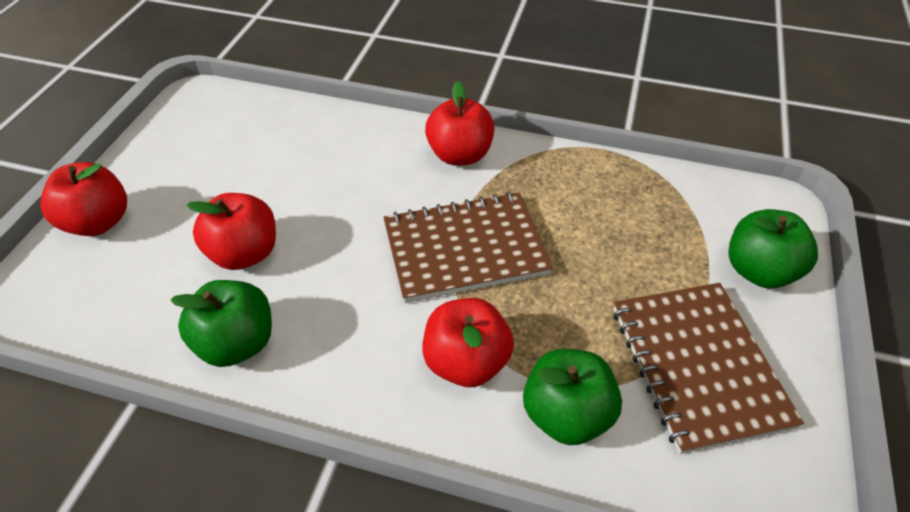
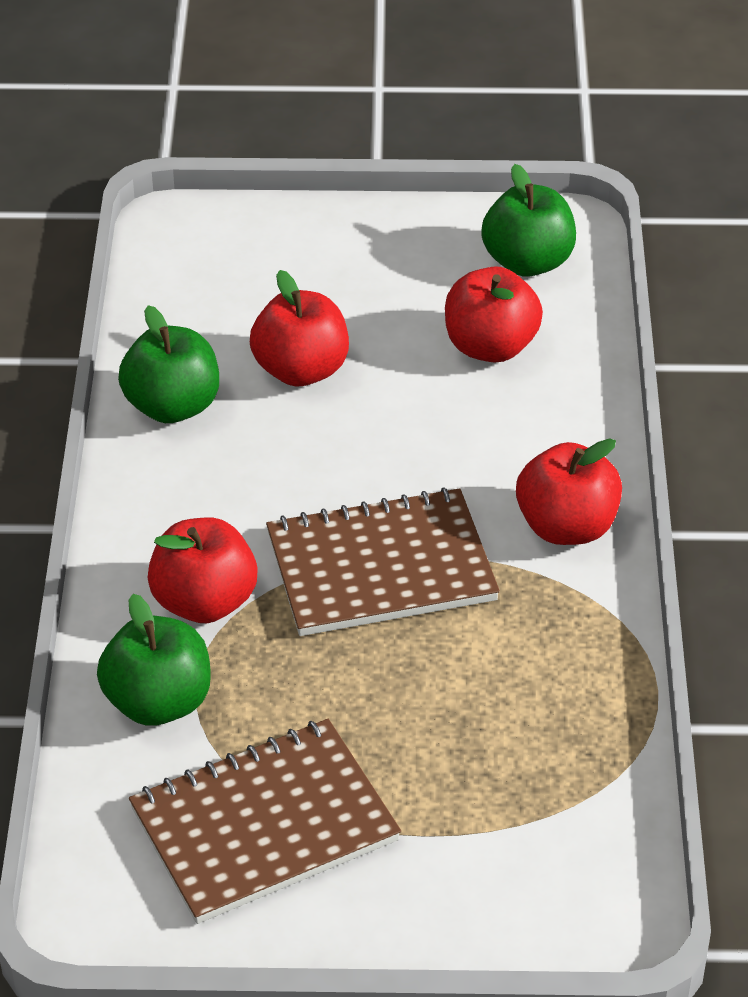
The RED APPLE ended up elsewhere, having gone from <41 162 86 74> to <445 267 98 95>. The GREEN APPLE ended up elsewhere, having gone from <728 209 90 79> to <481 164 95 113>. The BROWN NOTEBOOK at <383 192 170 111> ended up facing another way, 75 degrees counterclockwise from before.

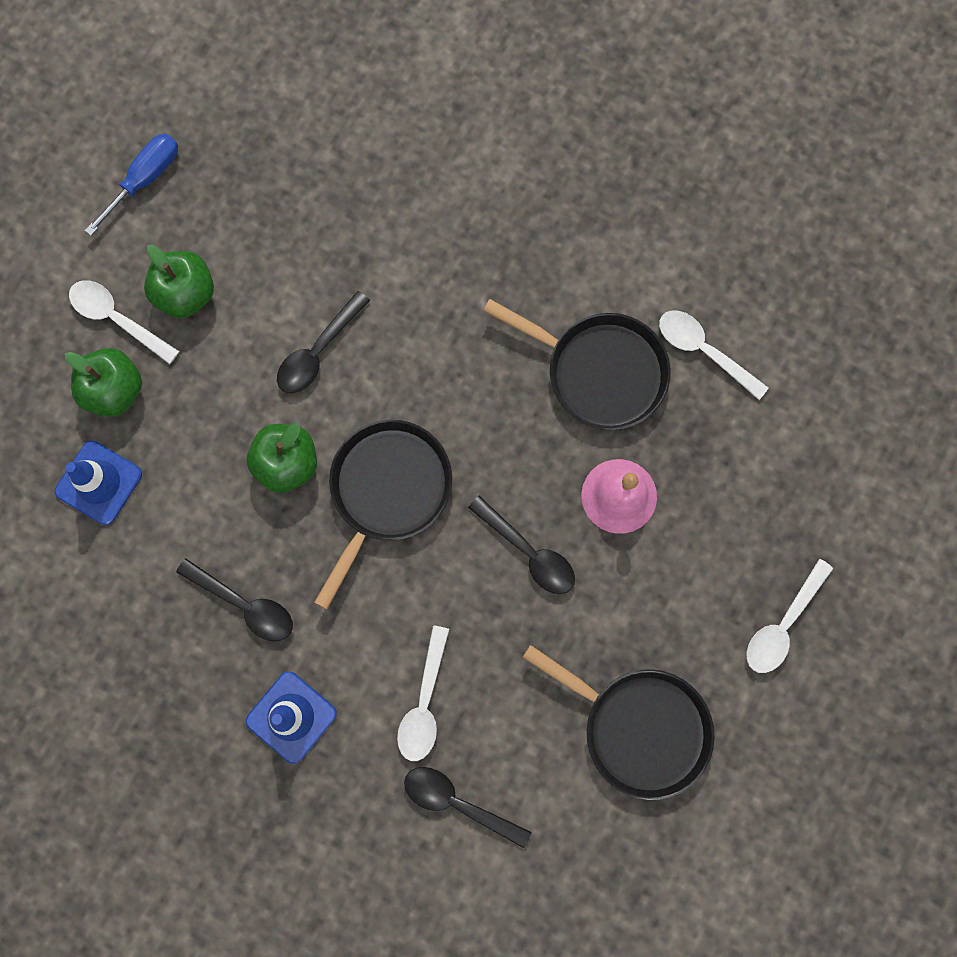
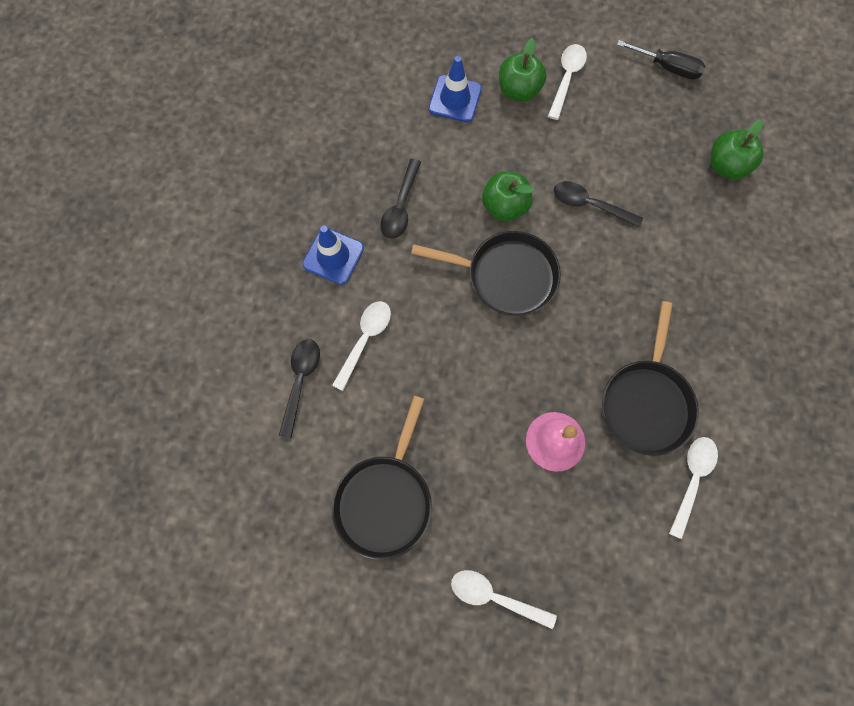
The second view lost the BLACK SPOON at <468 496 107 98>. The GREEN APPLE ended up elsewhere, having gone from <144 245 70 73> to <710 119 54 61>. What was the BLUE SCREWDRIVER at <85 134 93 102> turned into the BLACK SCREWDRIVER at <617 40 88 39>. The WHITE SPOON at <397 625 52 136> ended up facing another way, 120 degrees clockwise from before.

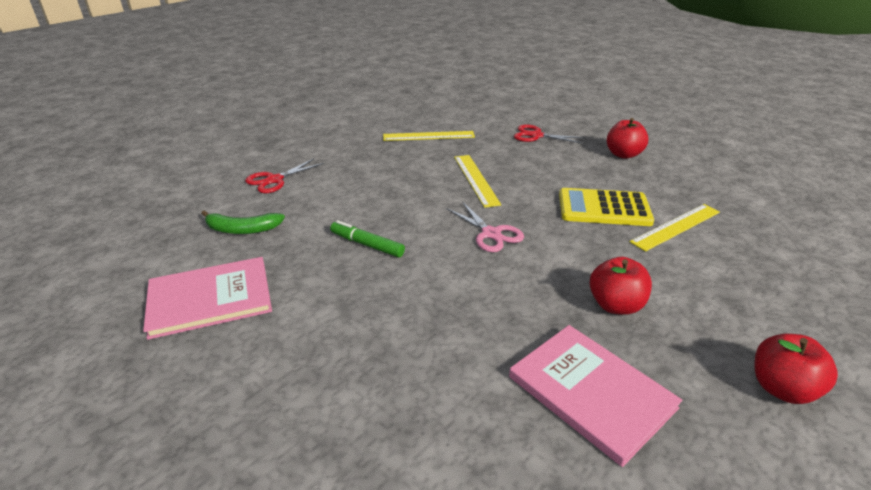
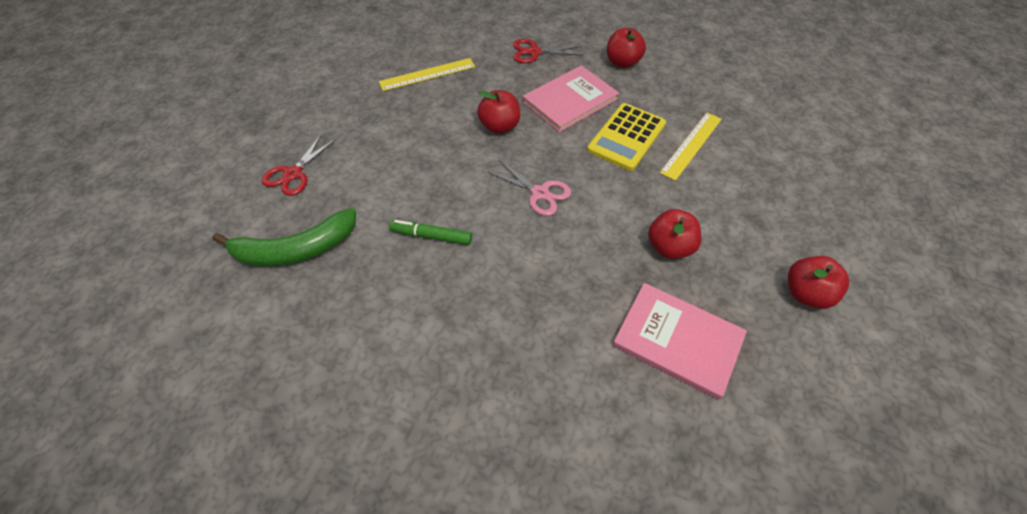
The PINK BOOK ended up elsewhere, having gone from <143 257 129 83> to <523 65 96 67>. Where the YELLOW RULER stood at <454 155 47 53>, the RED APPLE came to stand at <477 90 43 44>. The YELLOW CALCULATOR at <559 188 95 38> ended up facing another way, 45 degrees counterclockwise from before. The size of the GREEN BANANA at <201 210 84 24> changed by a factor of 1.55.

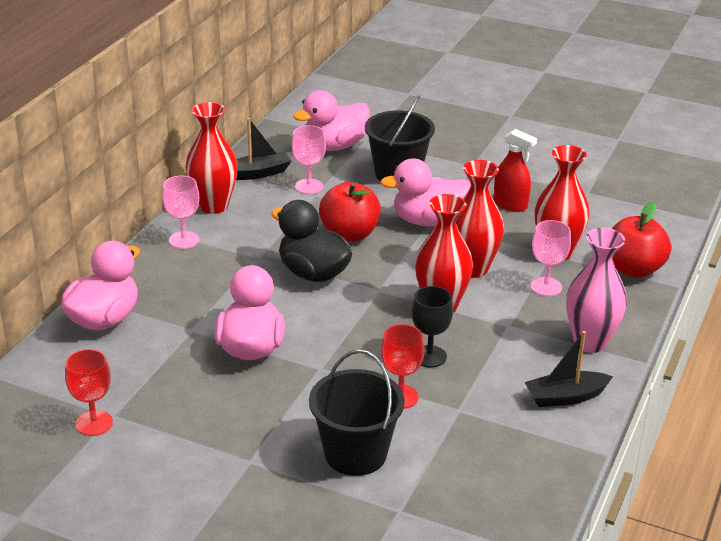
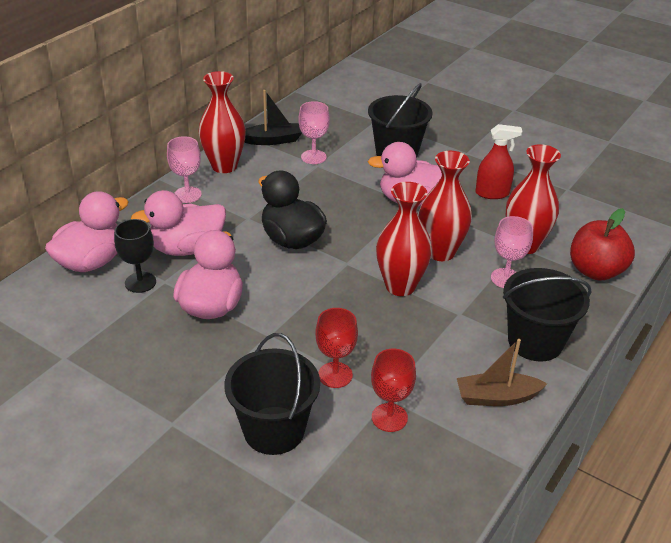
The second view lost the RED APPLE at <319 182 62 60>. The RED GOBLET ended up elsewhere, having gone from <65 349 48 87> to <371 349 45 83>. The PINK DUCK ended up elsewhere, having gone from <293 90 77 61> to <131 190 95 66>. The BLACK GOBLET ended up elsewhere, having gone from <412 286 41 82> to <114 219 42 74>. Where the PINK VASE stood at <566 228 61 125>, the BLACK BUCKET came to stand at <503 268 88 94>. What was the BLACK BOAT at <524 331 89 76> turned into the BROWN BOAT at <457 339 90 67>. The RED SPRAY BOTTLE at <494 129 43 83> ended up facing another way, 45 degrees counterclockwise from before.

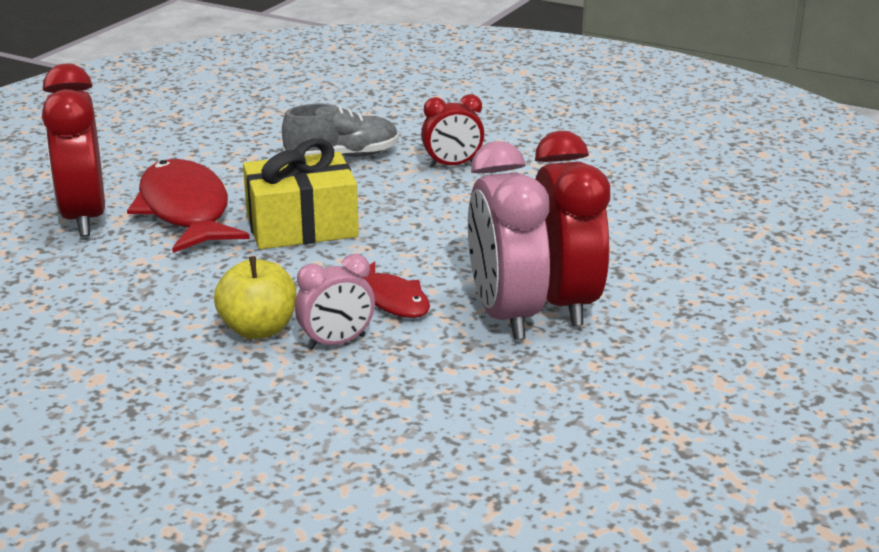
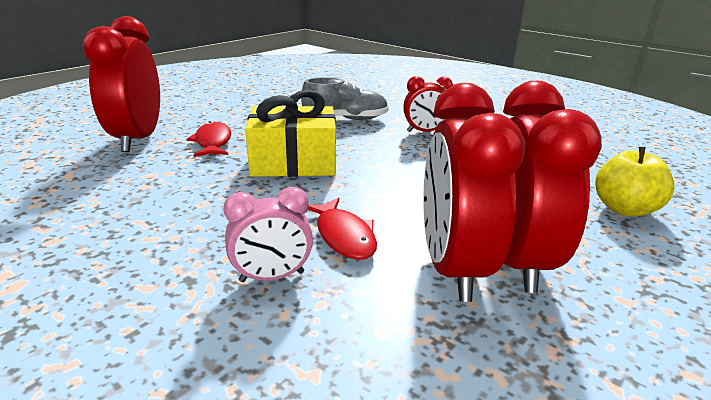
The YELLOW APPLE ended up elsewhere, having gone from <214 256 82 83> to <596 147 79 69>. What was the PINK CLOCK at <468 141 82 199> turned into the RED CLOCK at <423 83 102 219>. The size of the RED FISH at <127 159 123 94> changed by a factor of 0.55.

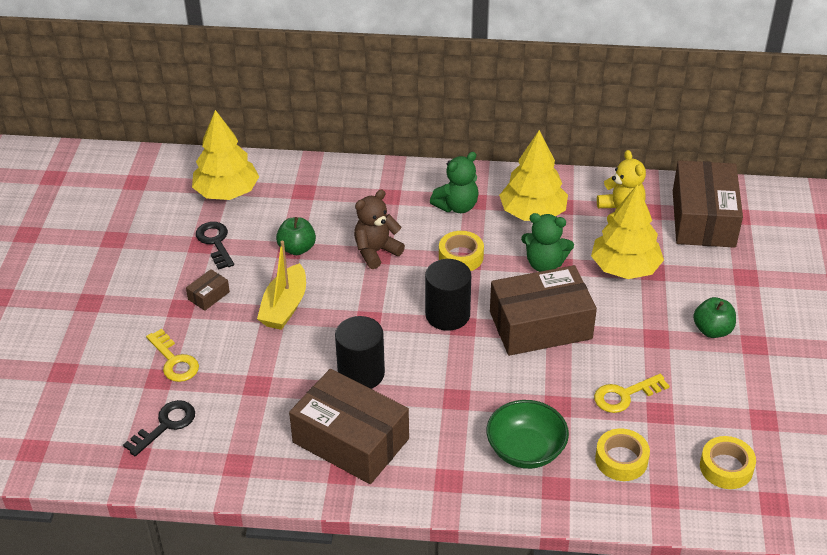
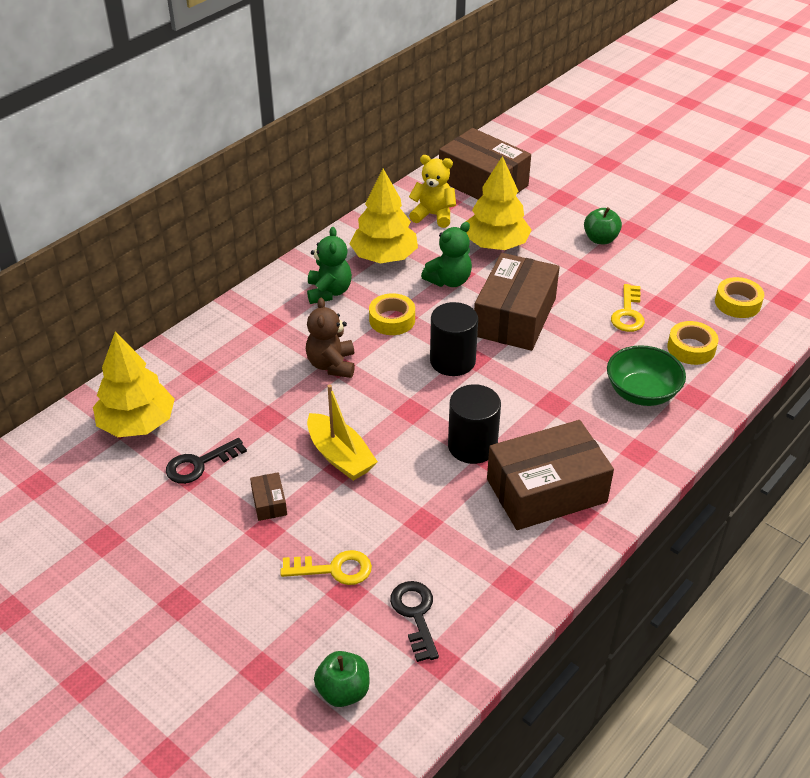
The GREEN APPLE ended up elsewhere, having gone from <276 217 40 38> to <314 651 55 56>. The BLACK KEY at <196 222 38 48> ended up facing another way, 45 degrees counterclockwise from before.

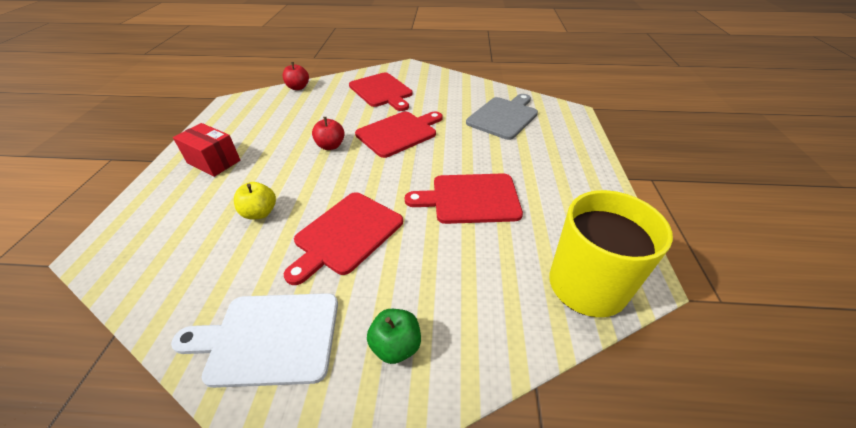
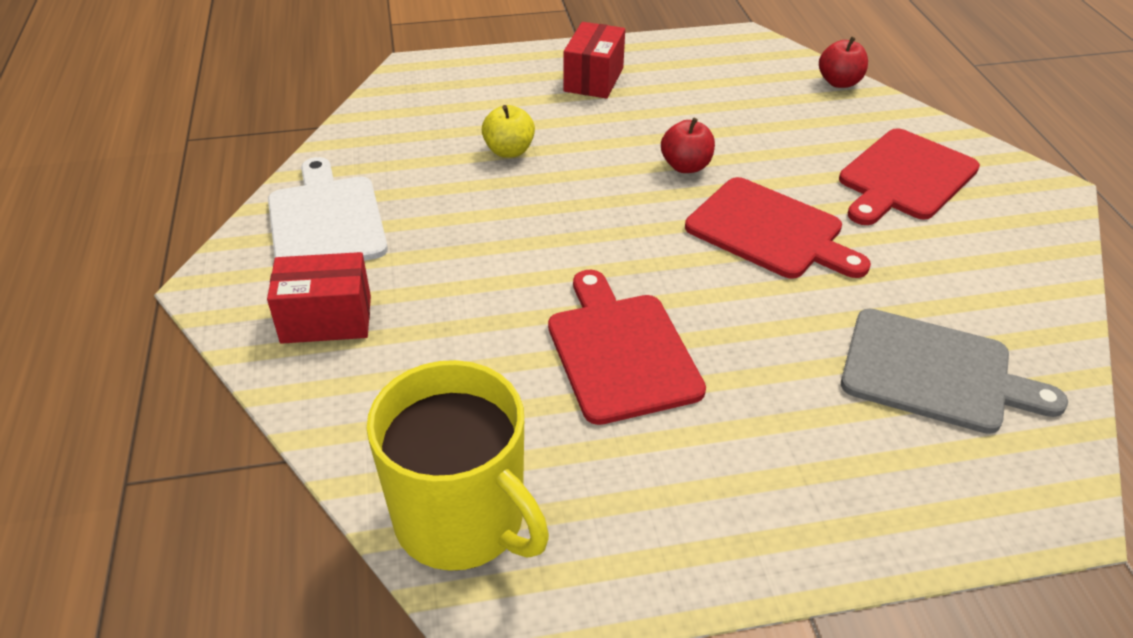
The second view lost the RED CUTTING BOARD at <284 192 119 93>. Where the GREEN APPLE stood at <367 309 54 55>, the RED BOX came to stand at <267 252 104 92>.

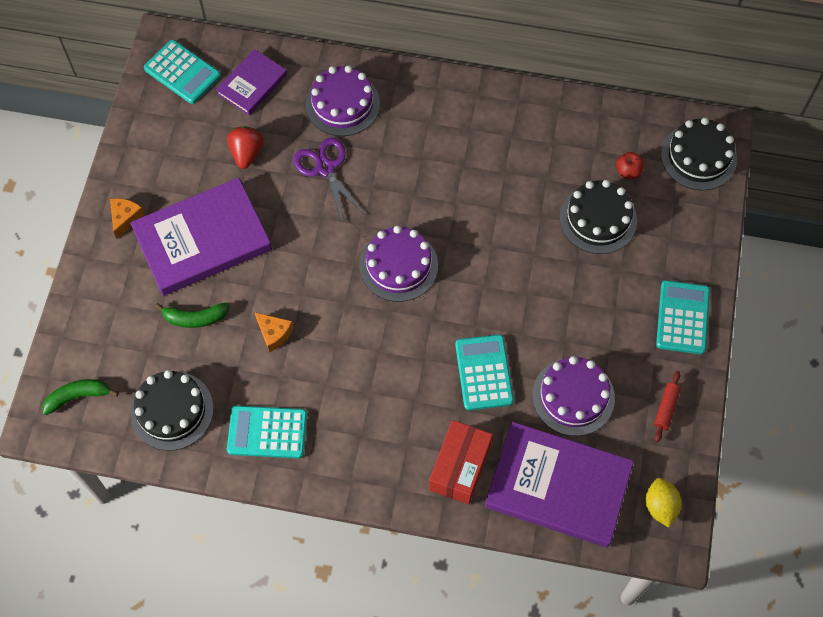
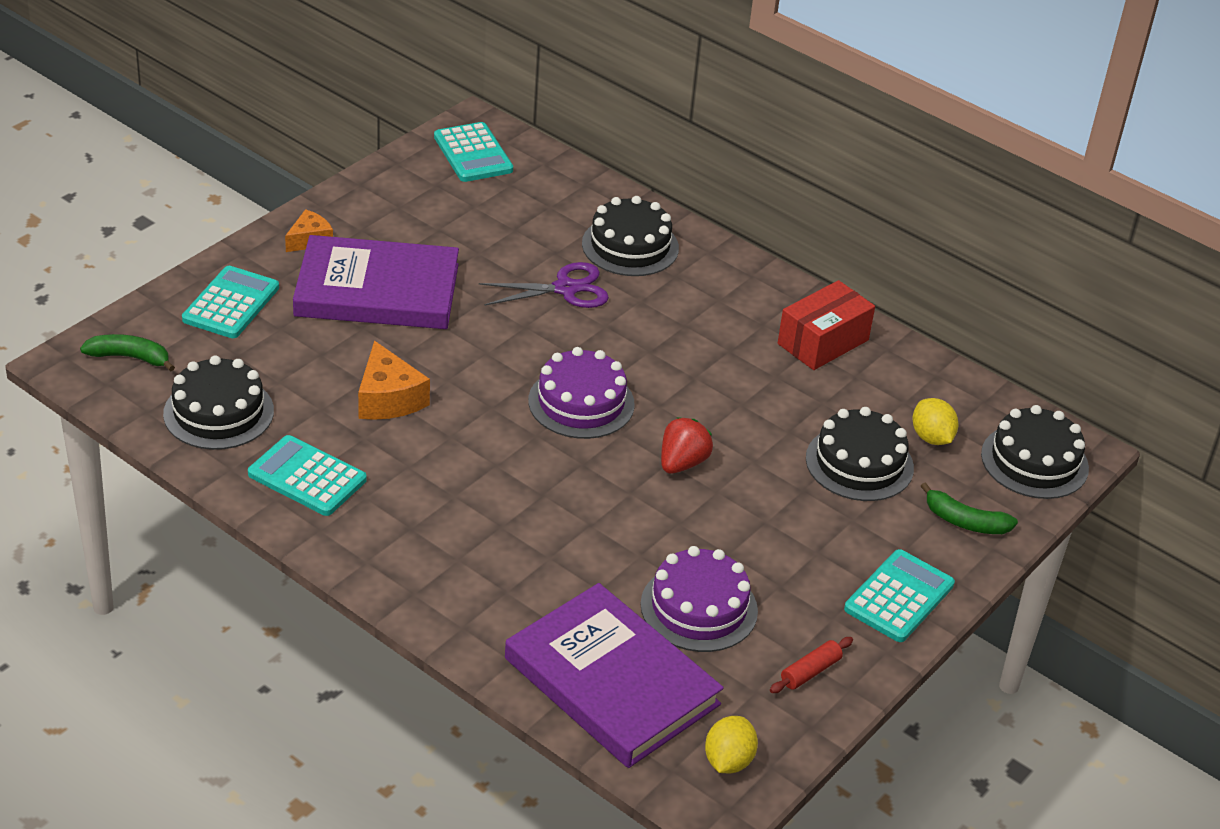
The second view lost the PURPLE BOOK at <216 49 71 66>. The GREEN BANANA ended up elsewhere, having gone from <155 303 75 25> to <921 482 97 52>. The RED STRAWBERRY ended up elsewhere, having gone from <227 126 37 43> to <661 417 52 57>. The RED BOX ended up elsewhere, having gone from <429 420 64 85> to <778 280 97 90>. The TURQUOISE CALCULATOR ended up elsewhere, having gone from <455 335 59 75> to <182 266 97 72>. Where the RED APPLE stood at <616 152 28 27>, the YELLOW LEMON came to stand at <913 398 46 47>. What was the PURPLE CAKE at <306 65 74 71> turned into the BLACK CAKE at <582 196 97 80>. The PURPLE SCISSORS at <293 138 71 85> ended up facing another way, 75 degrees clockwise from before. The size of the ORANGE CHEESE at <255 312 39 40> changed by a factor of 1.56.

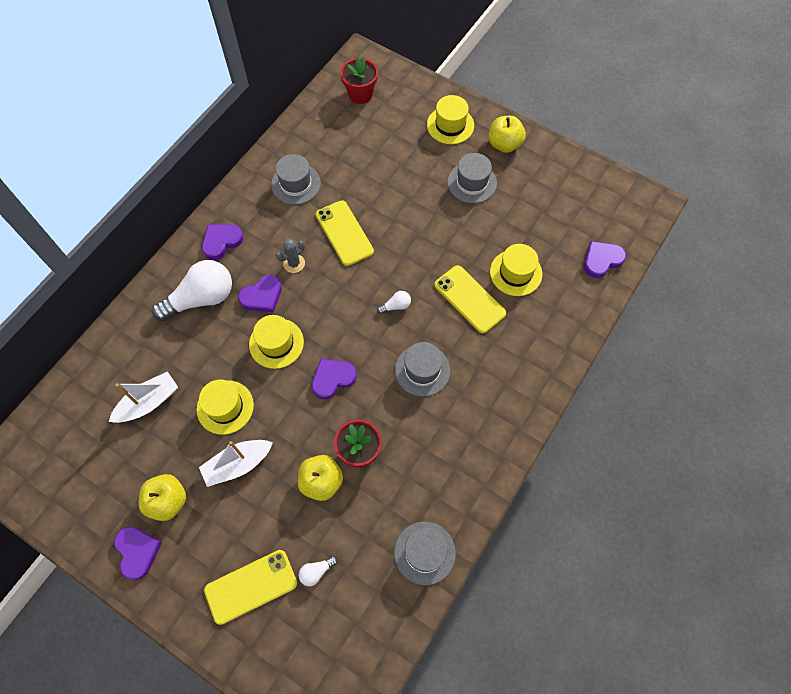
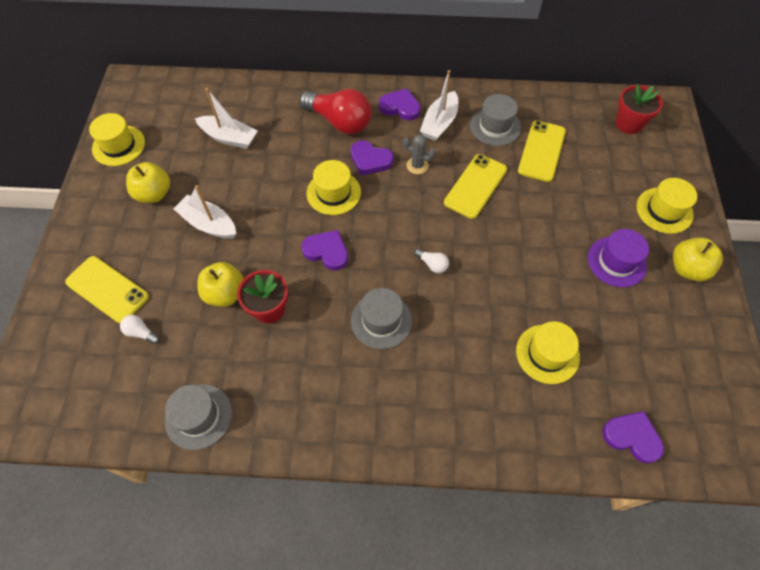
The second view lost the PURPLE HEART at <114 526 48 54>. The second view gained the WHITE BOAT at <420 70 38 71>. The YELLOW HAT ended up elsewhere, having gone from <197 380 57 55> to <89 113 56 53>. The YELLOW PHONE ended up elsewhere, having gone from <434 265 72 69> to <518 120 48 62>. What was the WHITE LIGHT BULB at <152 260 80 61> turned into the RED LIGHT BULB at <300 89 72 45>. What was the GREY HAT at <448 153 49 50> turned into the PURPLE HAT at <588 229 61 58>.

